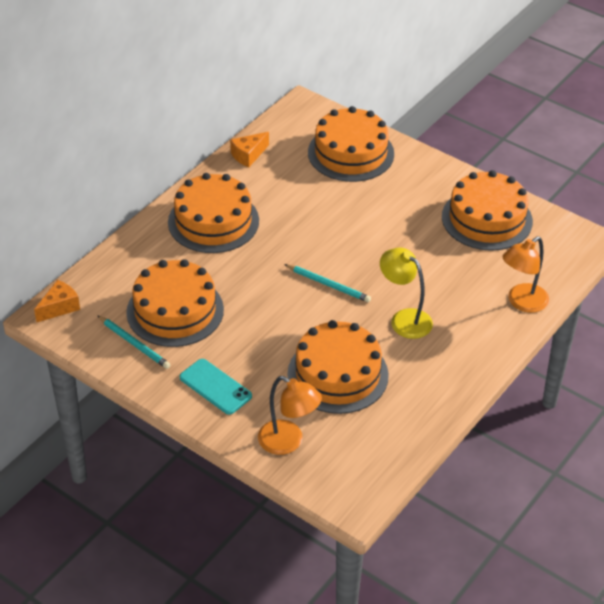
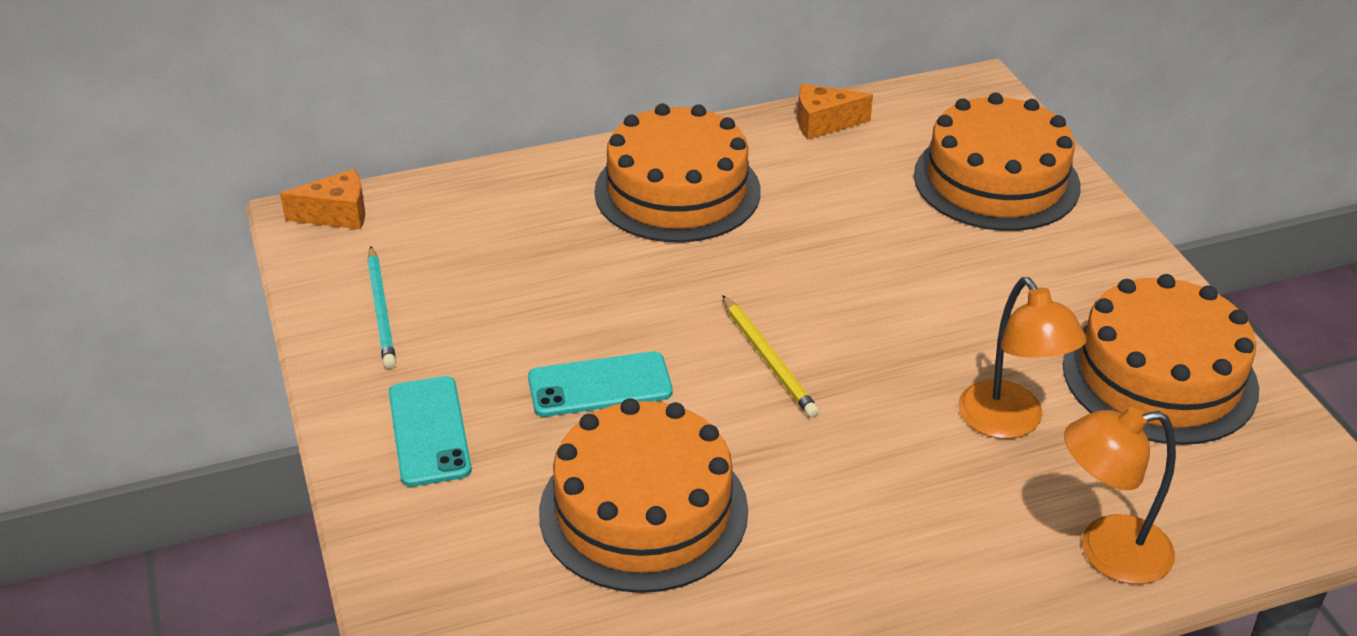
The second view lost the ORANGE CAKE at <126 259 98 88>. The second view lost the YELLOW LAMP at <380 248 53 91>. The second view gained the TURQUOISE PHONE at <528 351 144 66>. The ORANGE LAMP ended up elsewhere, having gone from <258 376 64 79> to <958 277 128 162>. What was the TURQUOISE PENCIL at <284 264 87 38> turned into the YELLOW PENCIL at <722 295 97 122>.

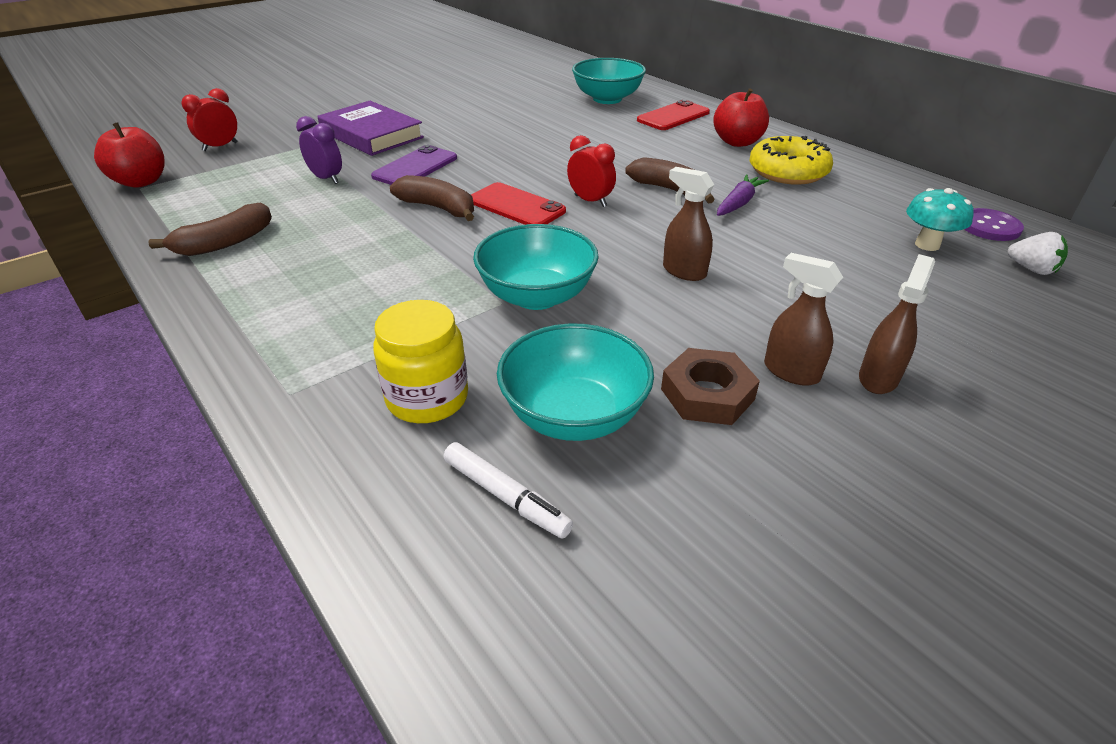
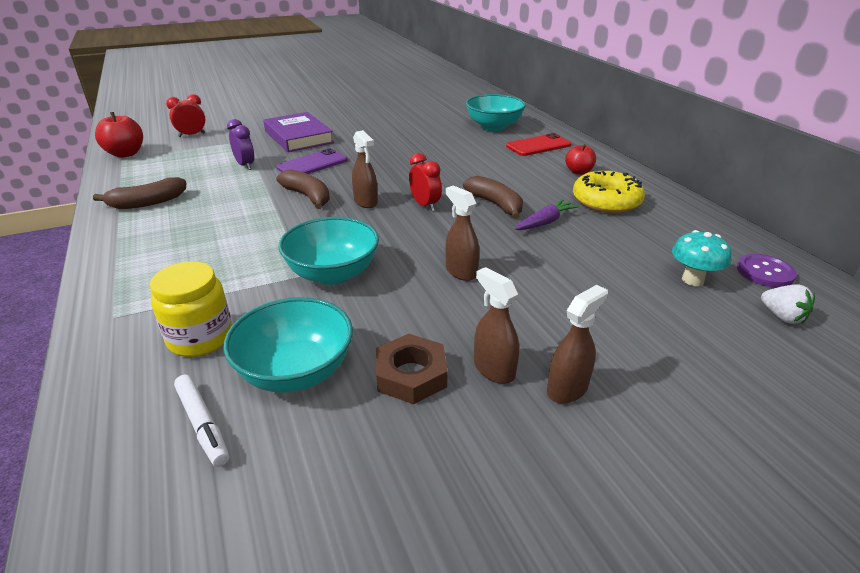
Where the RED PHONE stood at <471 182 95 43>, the BROWN SPRAY BOTTLE came to stand at <352 130 26 78>. The size of the RED APPLE at <713 88 56 59> changed by a factor of 0.66.

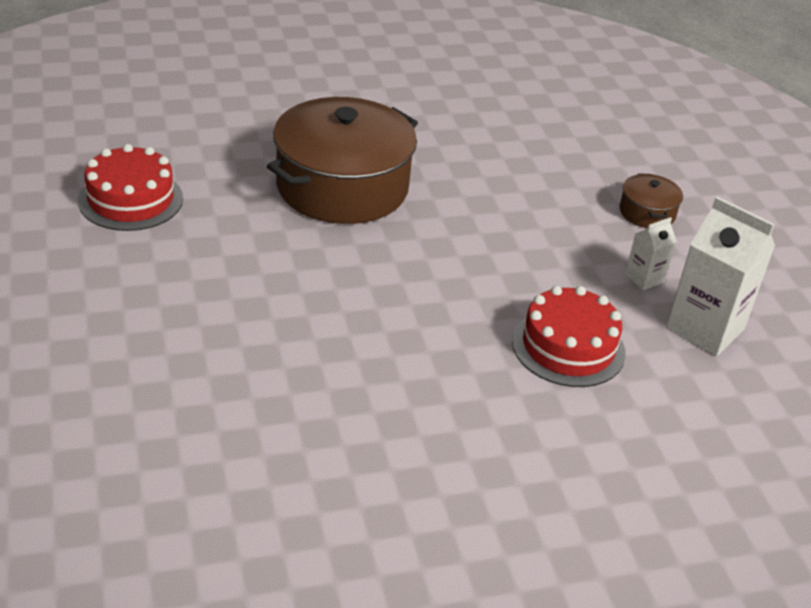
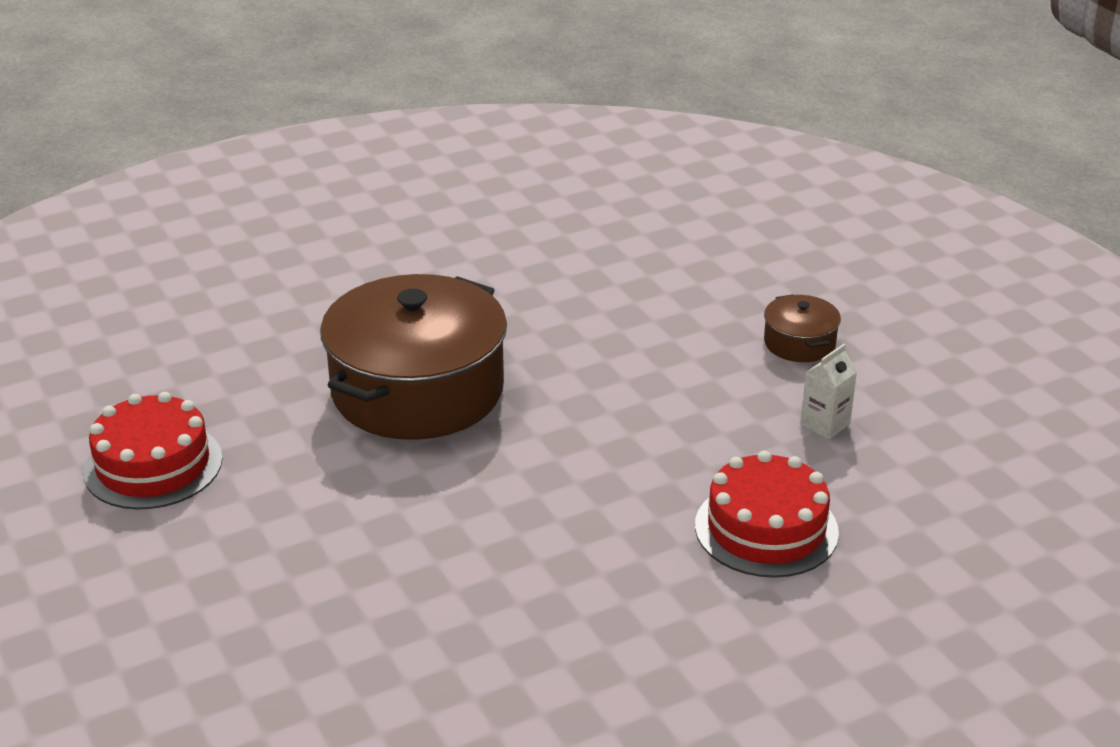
The second view lost the WHITE CARTON at <666 196 109 160>.

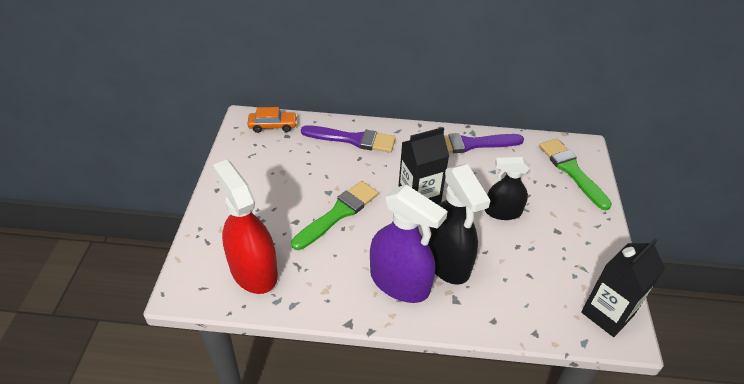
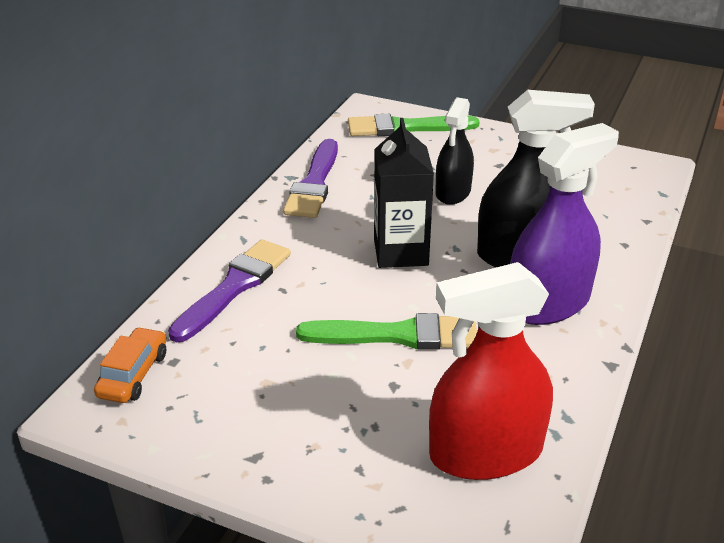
The second view lost the BLACK CARTON at <581 239 84 98>. The GREEN BRUSH at <291 181 87 69> ended up facing another way, 120 degrees clockwise from before.

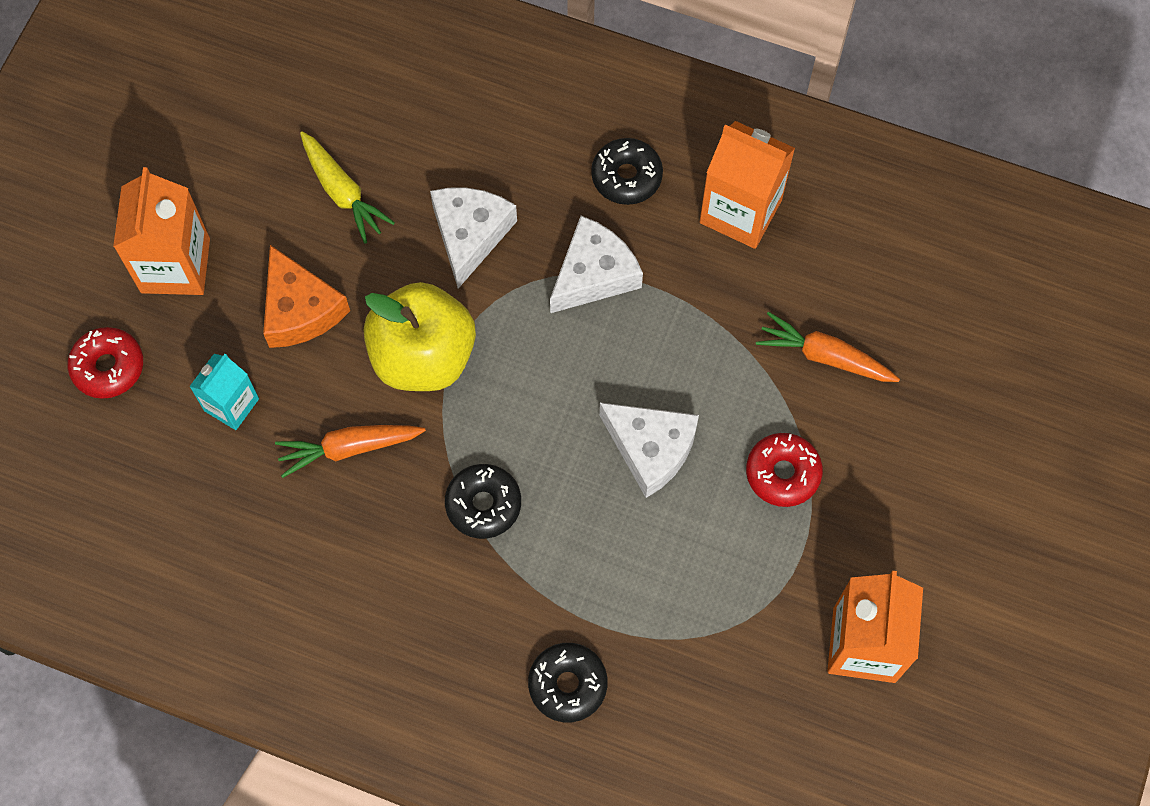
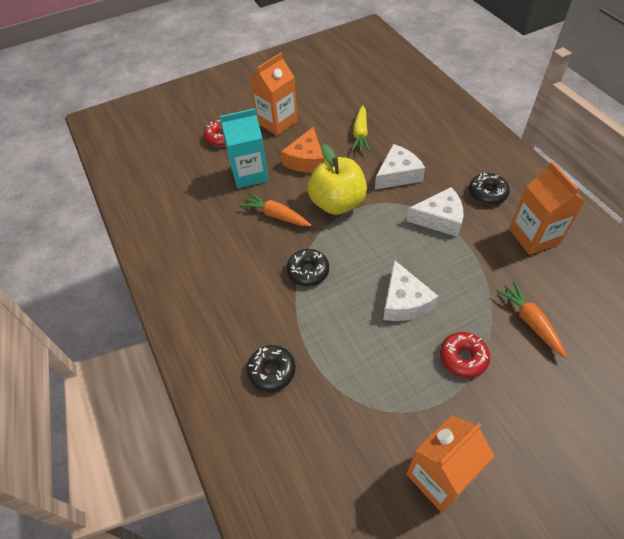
The size of the TURQUOISE CARTON at <189 354 70 76> changed by a factor of 1.63.

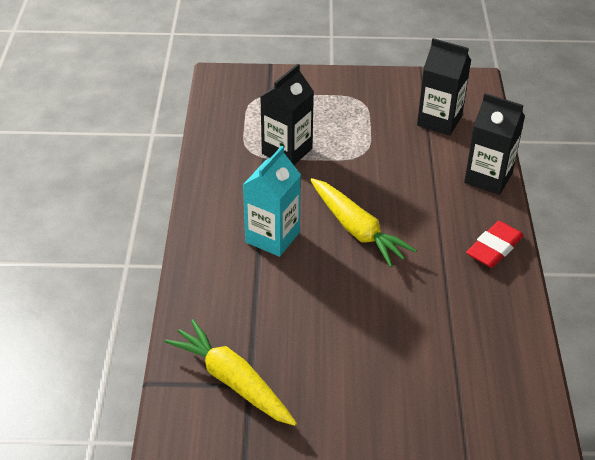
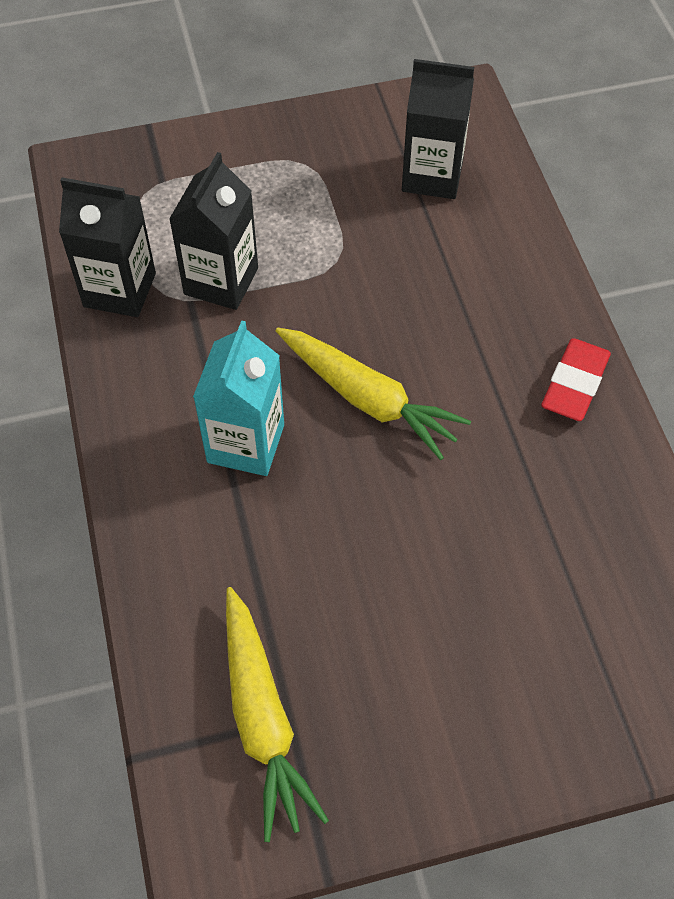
The BLACK CARTON ended up elsewhere, having gone from <464 93 61 102> to <59 177 97 140>. The YELLOW CARROT at <165 319 132 107> ended up facing another way, 135 degrees counterclockwise from before.

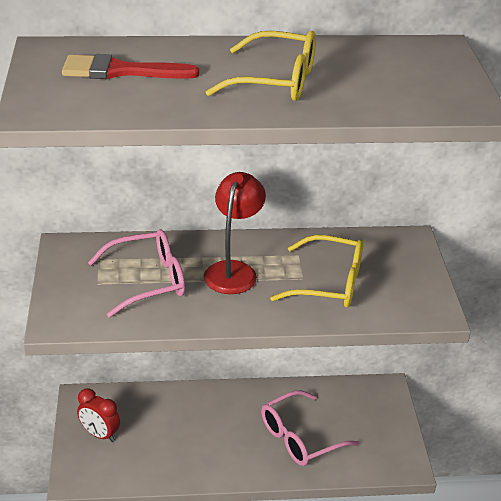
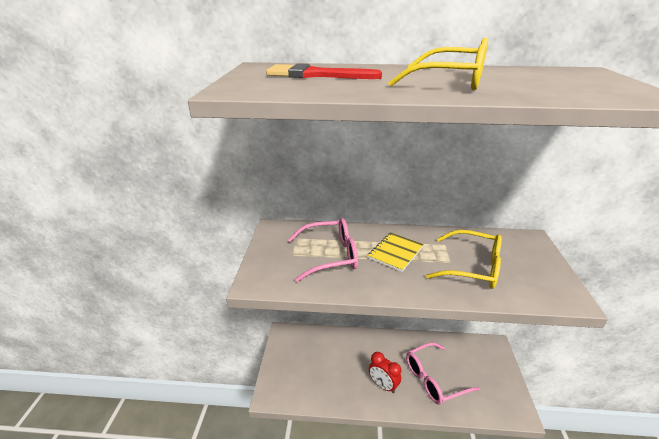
The RED CLOCK ended up elsewhere, having gone from <77 388 43 54> to <369 352 32 41>. Where the RED LAMP stood at <204 172 62 122>, the YELLOW NOTEBOOK came to stand at <368 233 56 39>.

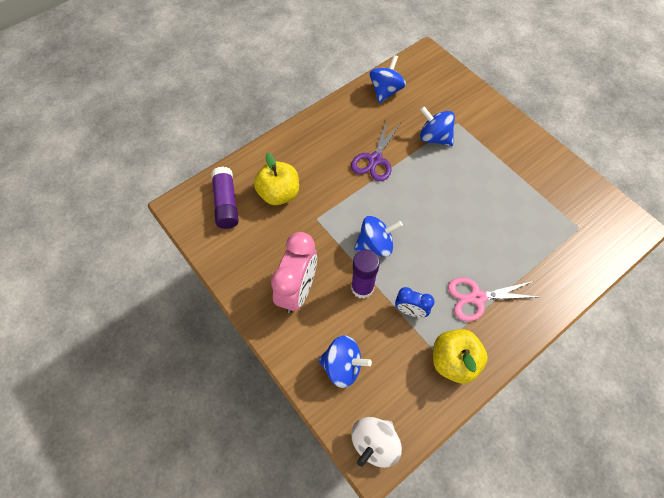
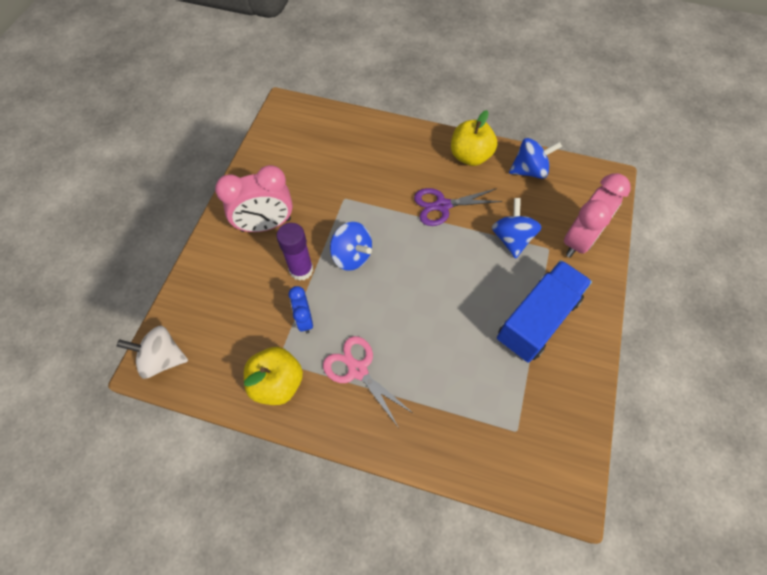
The second view lost the PURPLE GLUE STICK at <211 166 28 63>. The second view lost the BLUE SPINNING TOP at <318 335 54 53>. The second view gained the BLUE TRUCK at <497 260 95 103>. The second view gained the PINK CLOCK at <564 173 66 85>. The YELLOW APPLE ended up elsewhere, having gone from <254 153 45 52> to <451 110 46 56>.

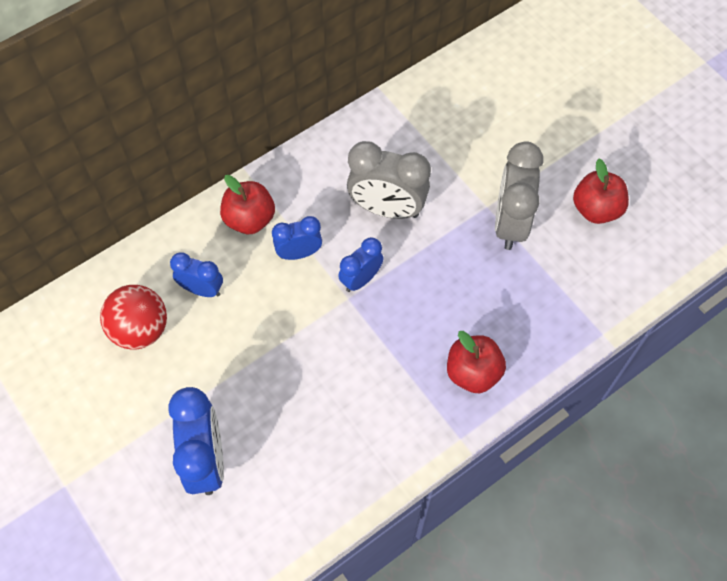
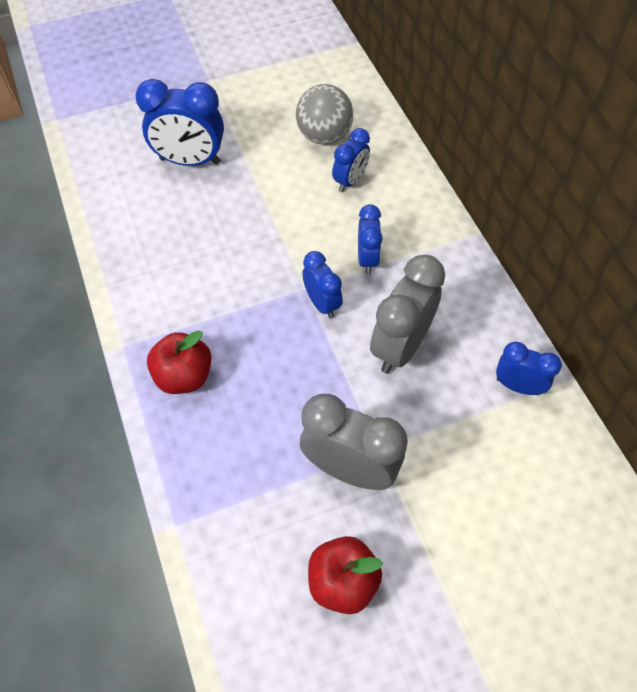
The second view lost the RED APPLE at <220 175 55 59>. The second view gained the BLUE CLOCK at <496 342 66 53>. What was the RED BALL at <100 285 67 65> turned into the GREY BALL at <296 84 57 61>.

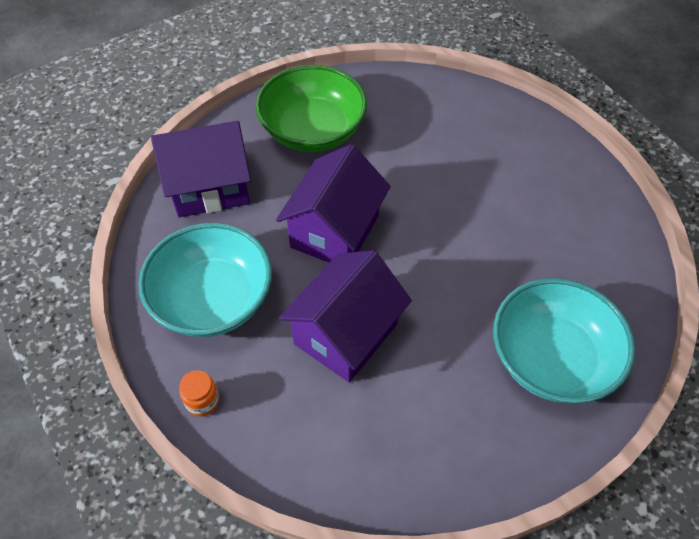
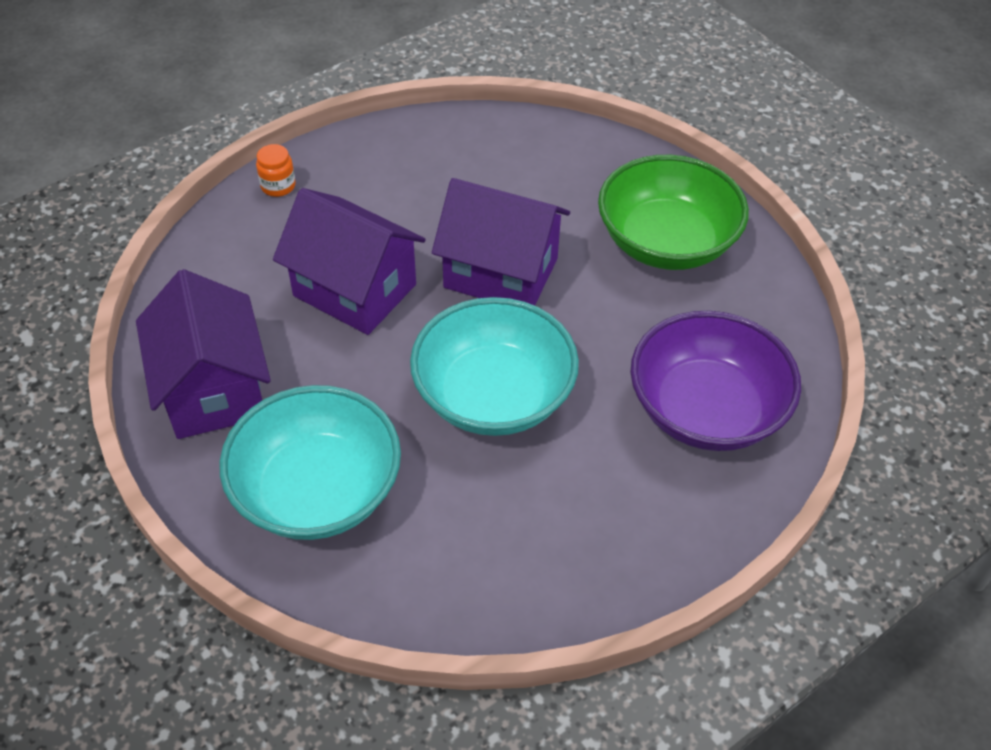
The second view gained the PURPLE BOWL at <630 311 171 140>. The TURQUOISE BOWL ended up elsewhere, having gone from <138 223 134 114> to <410 297 169 139>. The PURPLE HOUSE ended up elsewhere, having gone from <151 121 100 96> to <136 269 135 170>.

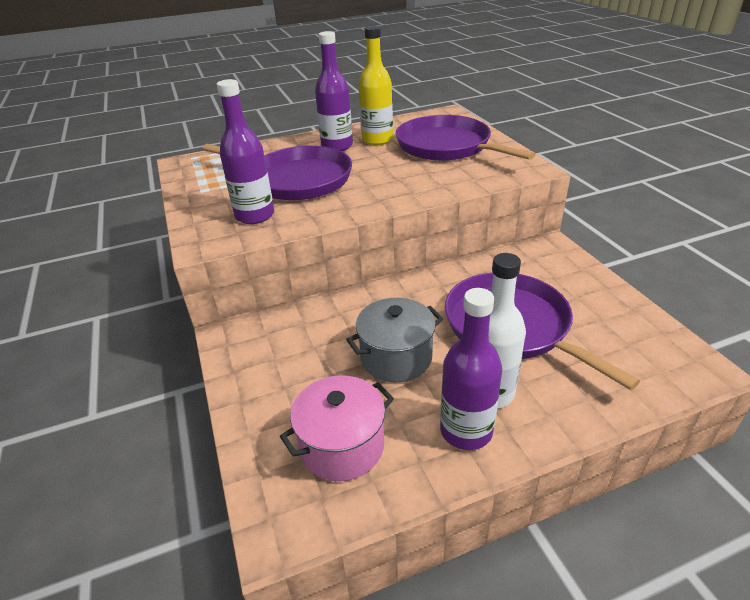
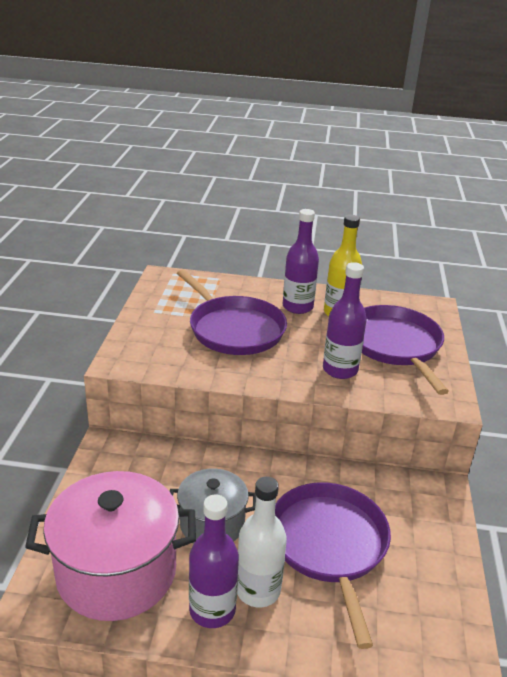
The PURPLE BOTTLE ended up elsewhere, having gone from <217 79 57 145> to <323 262 44 117>. The size of the PINK POT at <280 375 114 106> changed by a factor of 1.68.

